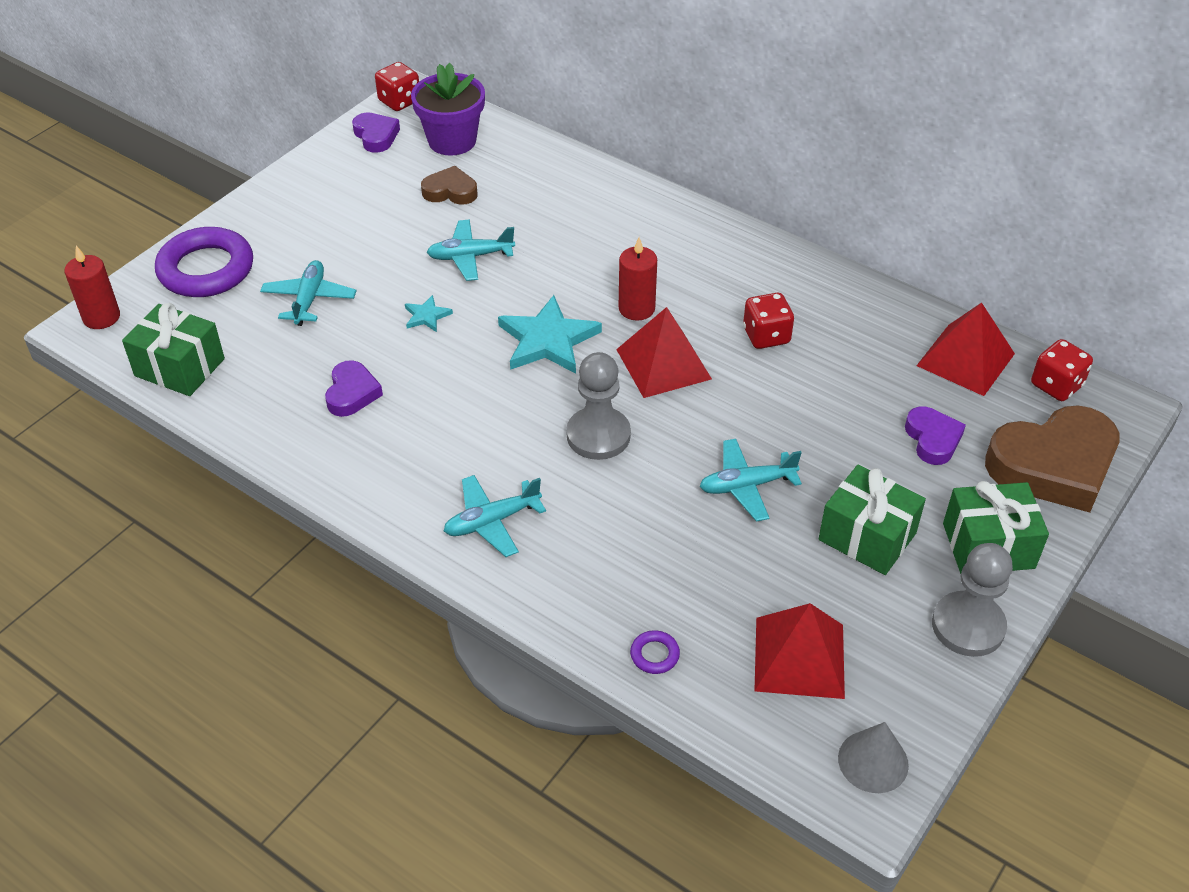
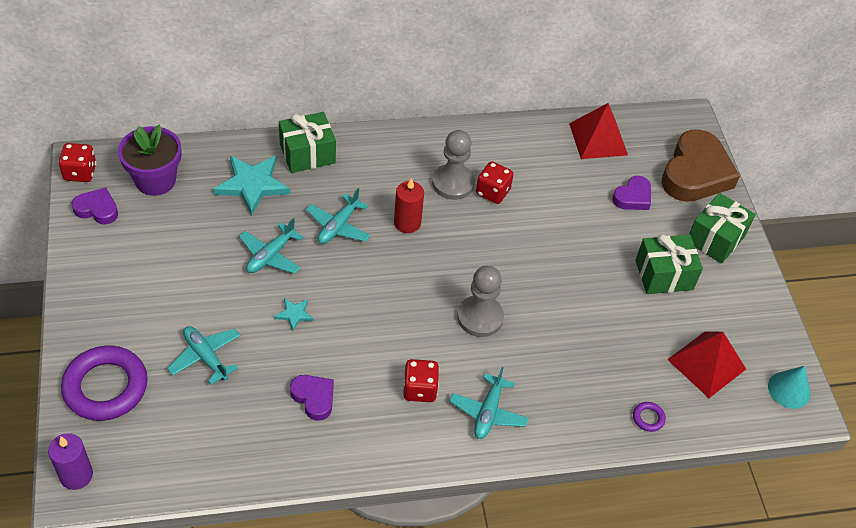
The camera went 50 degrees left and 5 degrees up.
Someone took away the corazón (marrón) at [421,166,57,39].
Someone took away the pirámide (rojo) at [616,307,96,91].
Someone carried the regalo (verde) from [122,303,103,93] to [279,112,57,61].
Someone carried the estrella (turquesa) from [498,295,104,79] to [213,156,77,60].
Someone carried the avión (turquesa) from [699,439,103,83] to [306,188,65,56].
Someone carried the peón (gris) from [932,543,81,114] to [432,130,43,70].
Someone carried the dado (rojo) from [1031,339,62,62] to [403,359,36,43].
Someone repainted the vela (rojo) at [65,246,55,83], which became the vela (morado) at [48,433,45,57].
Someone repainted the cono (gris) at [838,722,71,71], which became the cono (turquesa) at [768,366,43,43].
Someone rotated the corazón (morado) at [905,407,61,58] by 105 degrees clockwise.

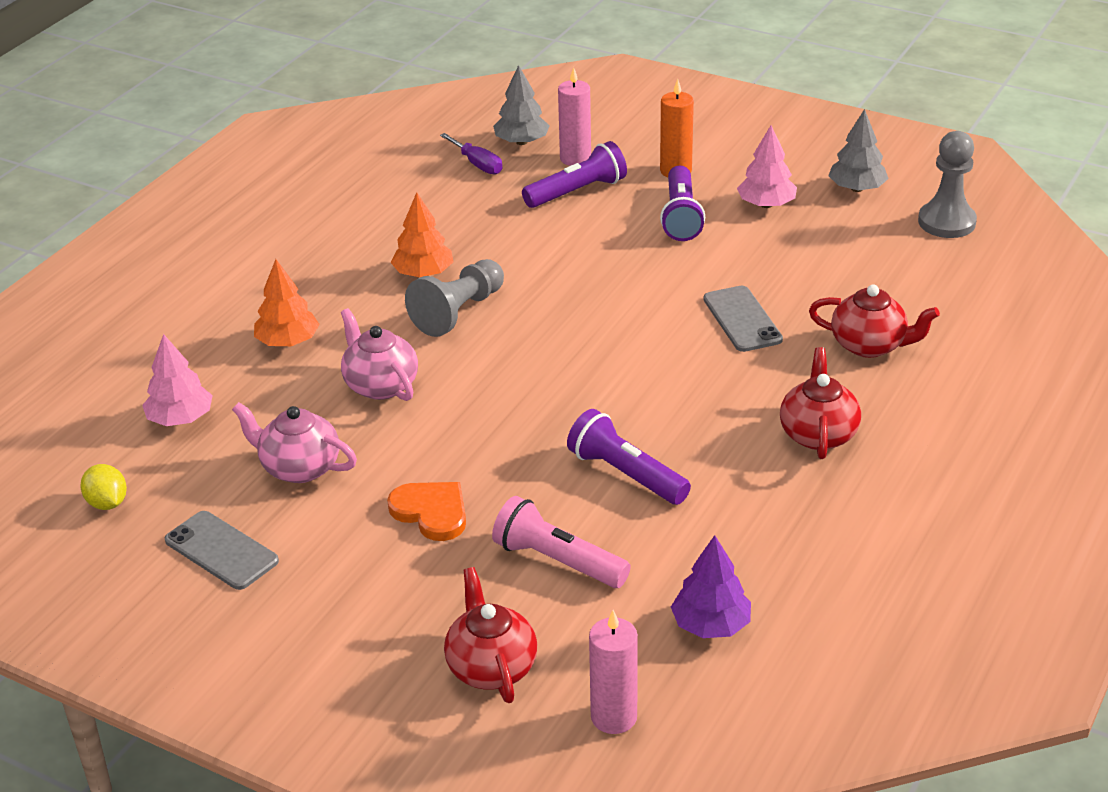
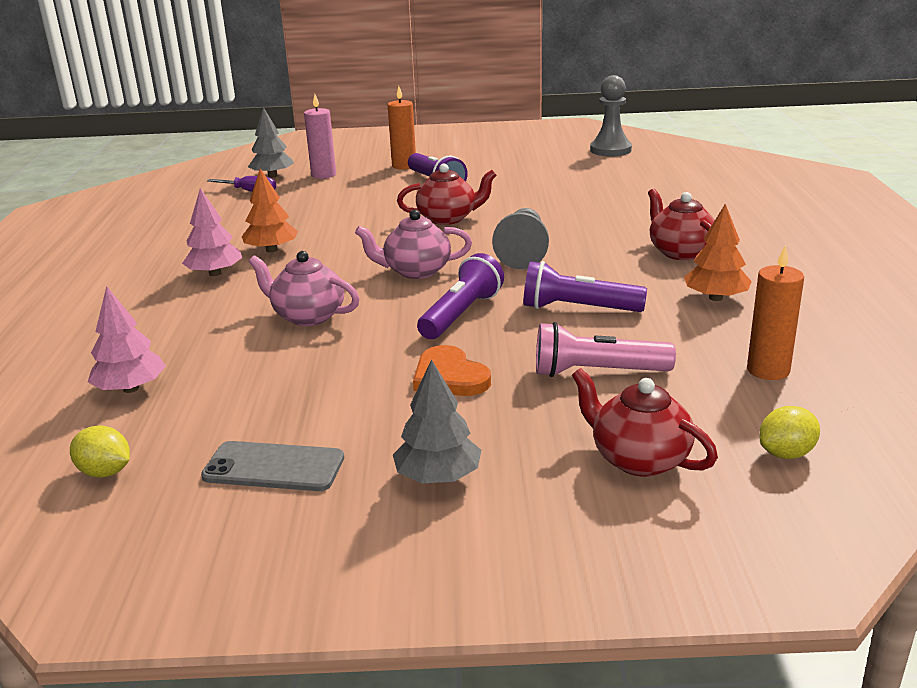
The camera went 30 degrees left and 10 degrees down.
Someone took away the móvil (gris) at [703,286,80,66].
Someone carried the tetera (rosa) from [232,402,125,81] to [355,210,117,69].
Someone carried the árbol (naranja) from [254,259,66,87] to [684,204,68,97].
Someone carried the peón (gris) from [405,259,99,78] to [492,208,57,61].
Someone carried the lámpara de mano (morado) from [522,141,105,67] to [417,253,87,86].
Someone carried the árbol (rosa) from [737,125,60,83] to [182,188,60,88].
Someone carried the tetera (rojo) from [809,285,131,73] to [397,164,100,61].
Someone carried the árbol (gris) from [828,109,61,83] to [393,359,88,124].
Someone swapped the vela (rosa) at [589,610,49,124] for the limón (amarillo) at [759,406,61,53].
Someone swapped the árbol (morado) at [671,535,80,103] for the vela (naranja) at [747,245,57,135].
Someone rotated the corazón (naranja) at [387,482,79,59] by 135 degrees counterclockwise.

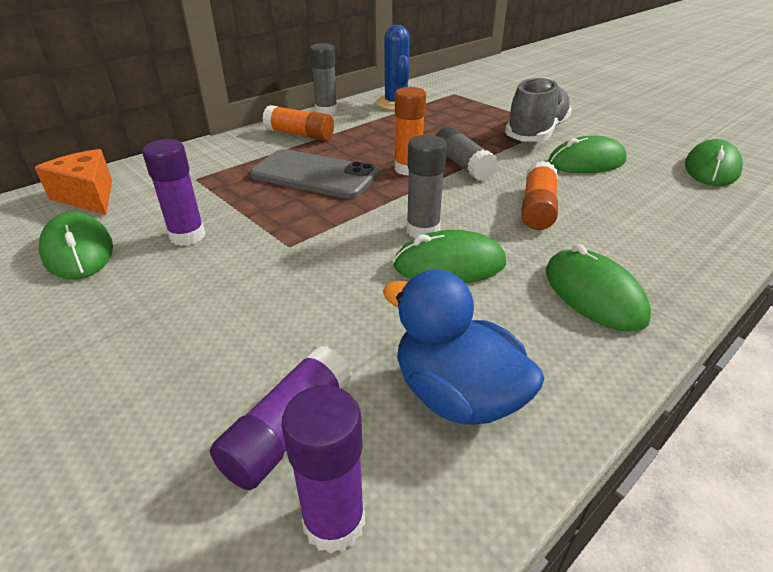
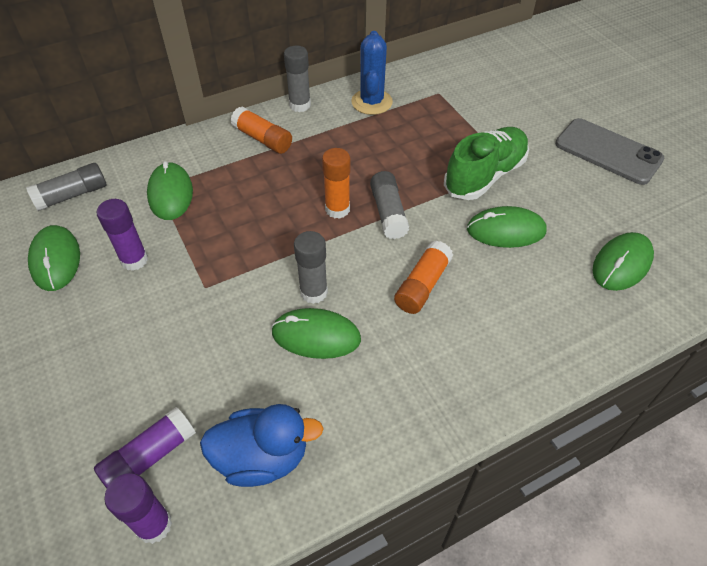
The camera went 15 degrees right and 15 degrees up.
Someone carried the móvil (gris) from [250,149,129,50] to [555,118,109,67].
Someone carried the ratón (verde) from [546,244,105,88] to [147,161,46,59].
Someone swapped the queso (naranja) at [35,149,77,66] for the barra de pegamento (gris) at [26,163,80,48].
Someone repainted the zapato (gris) at [505,77,67,65], which became the zapato (verde) at [444,127,85,73].
Someone rotated the pato (azul) at [383,269,162,156] by 120 degrees clockwise.

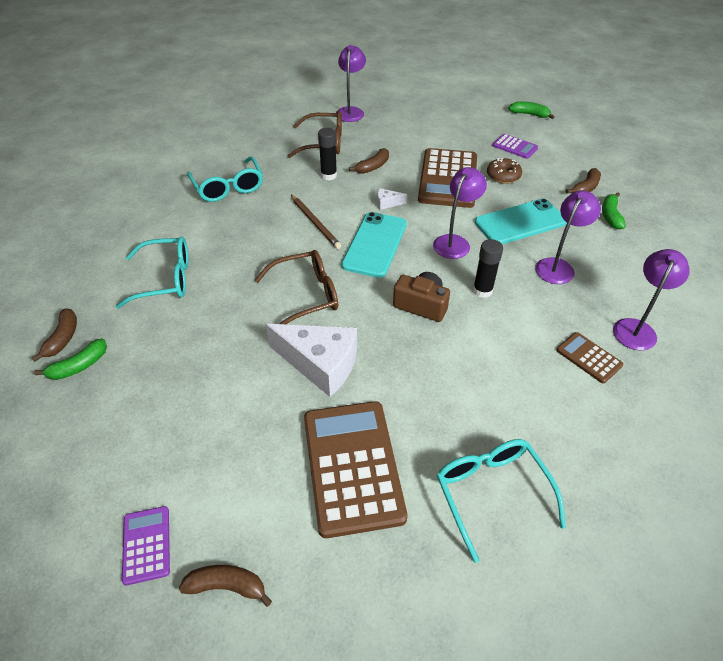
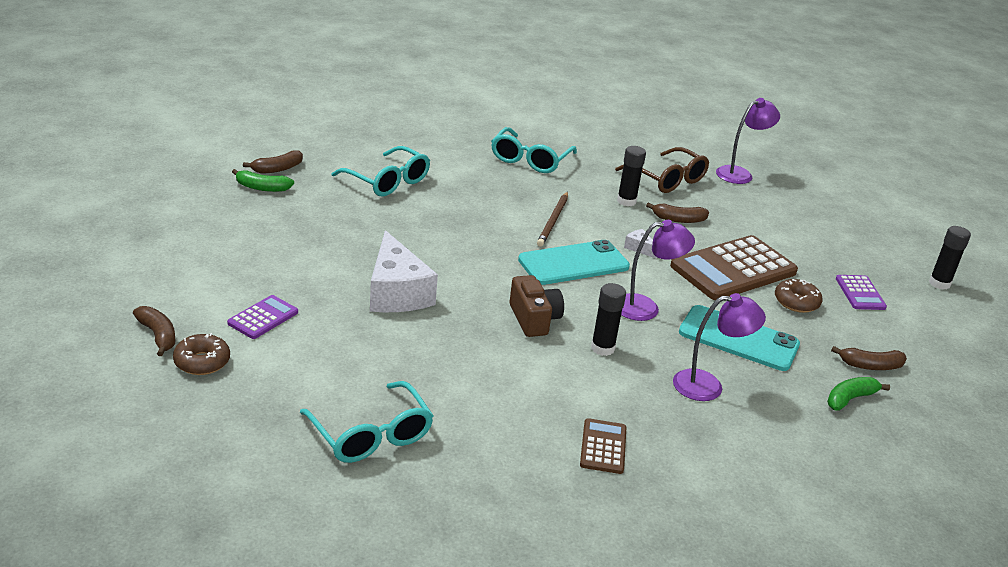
The camera went 45 degrees right and 15 degrees down.
Someone took away the gafas (marrón) at [255,250,83,74].
Someone took away the calculadora (marrón) at [304,401,104,137].
Someone took away the lámpara (morado) at [613,249,77,101].
Someone put down the rosquilla (marrón) at [173,333,57,42].
Someone carried the calculadora (morado) from [122,506,48,79] to [227,295,71,44].
Someone swapped the plátano (verde) at [508,101,46,18] for the barra de pegamento (negro) at [929,226,42,64].
Someone rotated the gafas (turquesa) at [436,439,130,124] by 120 degrees clockwise.

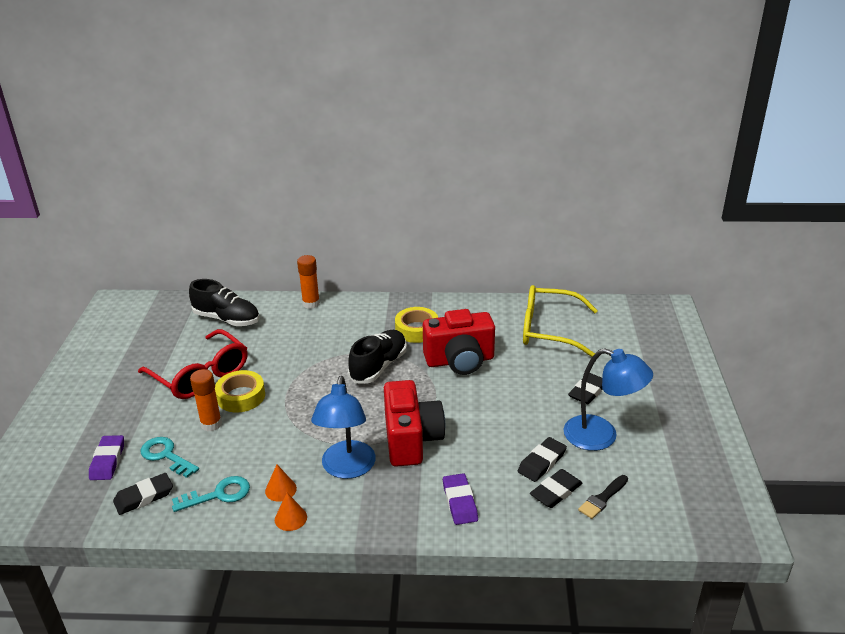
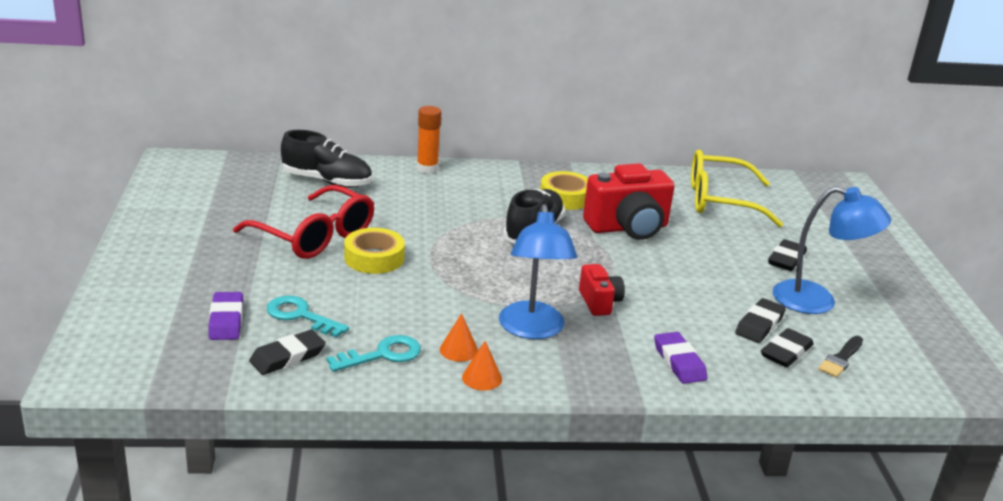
The camera went 10 degrees left and 5 degrees down.
Someone took away the barra de pegamento (naranja) at [190,369,32,63].
Someone scaled the cámara (rojo) at [384,380,61,87] by 0.54.

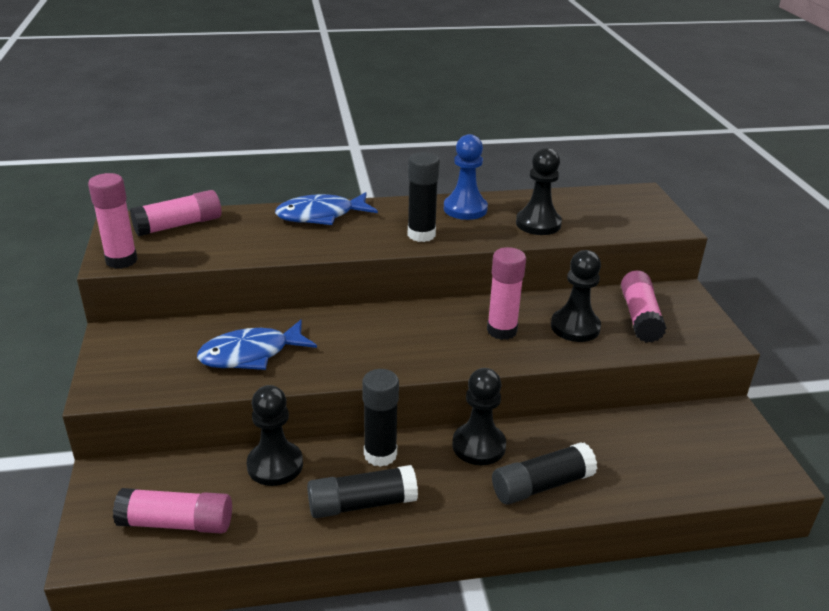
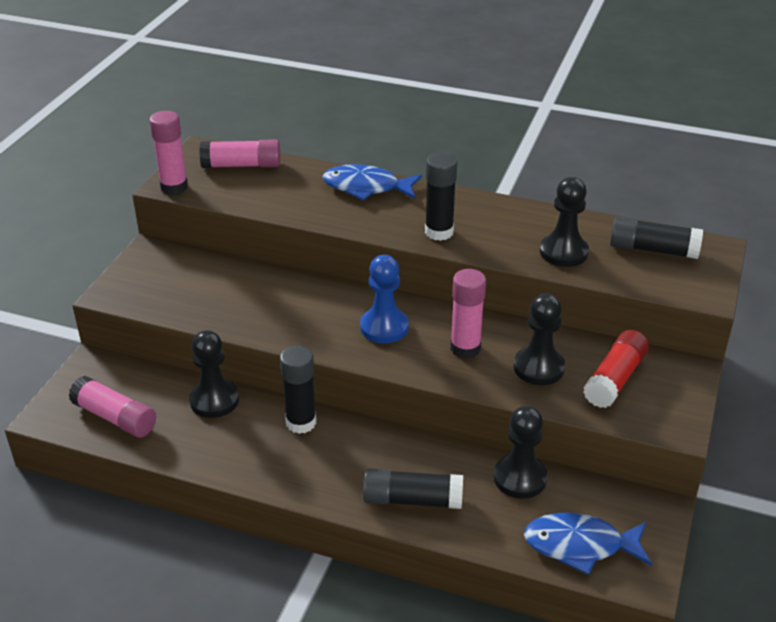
The camera went 30 degrees right and 5 degrees up.
Someone carried the pez (azul) from [197,320,120,50] to [524,513,128,62].
Someone carried the barra de pegamento (negro) from [307,465,111,53] to [610,216,93,43].
Someone carried the peón (azul) from [444,134,44,86] to [360,255,49,89].
Someone carried the peón (negro) from [452,368,54,97] to [494,406,53,93].
Someone repainted the barra de pegamento (rosa) at [621,270,45,73], which became the barra de pegamento (rojo) at [583,330,66,78].

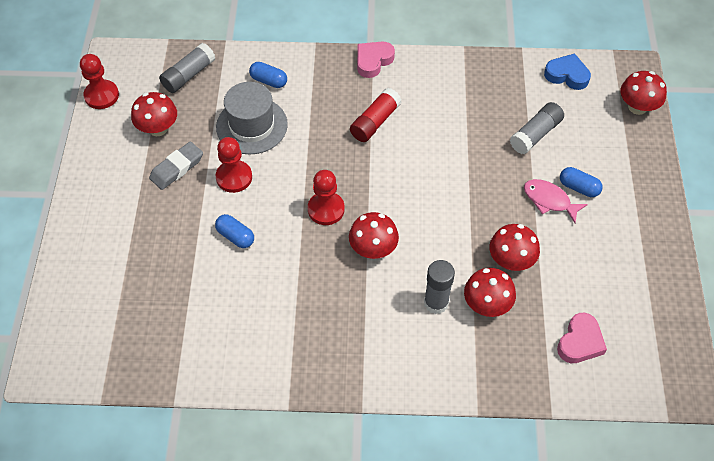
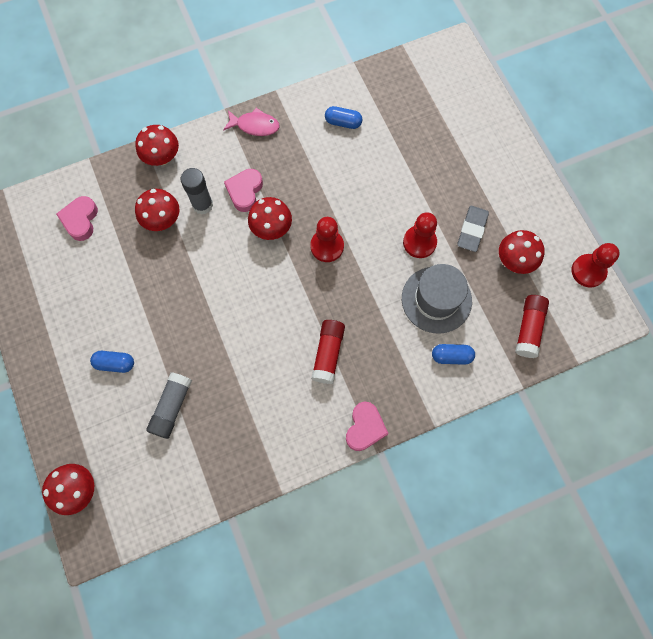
The camera went 155 degrees right and 15 degrees up.
Someone took away the corazón (azul) at [544,53,47,37].
Someone put down the corazón (rosa) at [224,169,39,43].
Someone carried the cápsula (azul) from [215,214,39,34] to [325,106,37,23].
Someone carried the seta (rojo) from [489,224,51,47] to [135,125,44,41].
Someone carried the pez (rosa) from [524,179,64,44] to [223,108,57,28].
Someone repainted the barra de pegamento (gris) at [159,43,57,50], which became the barra de pegamento (rojo) at [515,295,34,63].

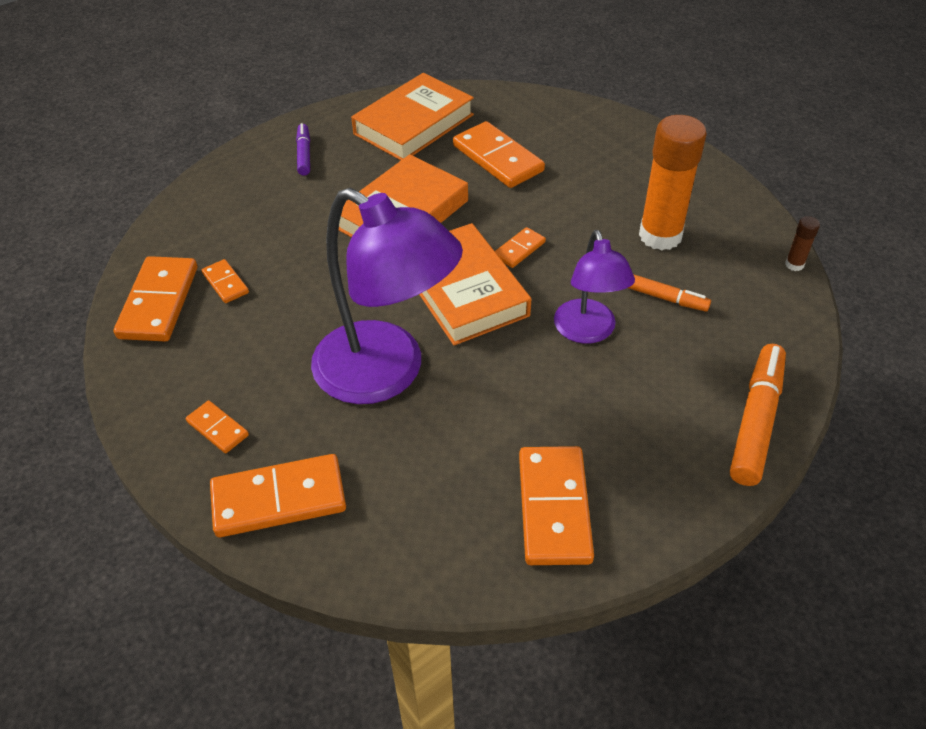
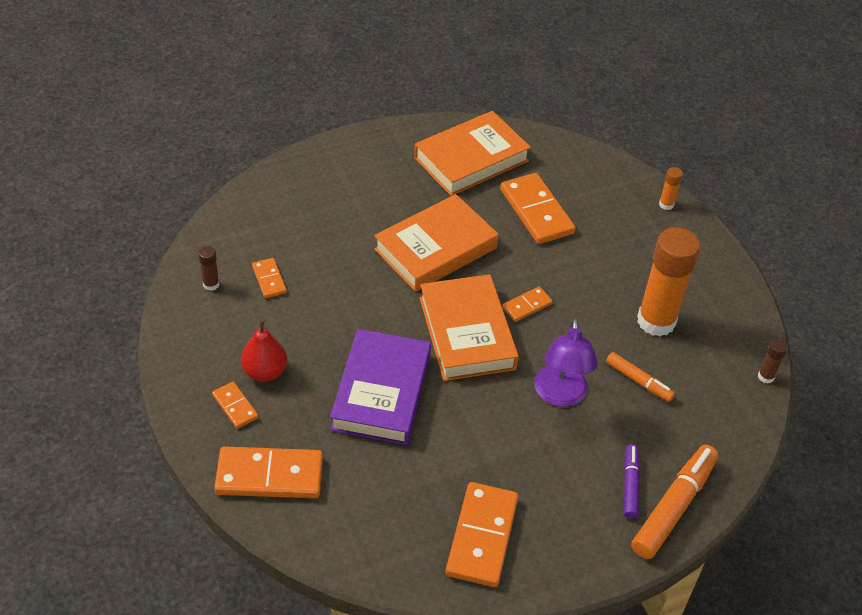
The camera went 10 degrees right and 0 degrees up.
Someone put down the pera (rojo) at [241,319,46,63].
Someone put down the barra de pegamento (naranja) at [659,167,24,43].
Someone carried the rotulador (morado) from [296,123,14,53] to [624,444,16,75].
Someone swapped the ficha de dominó (naranja) at [114,256,83,86] for the barra de pegamento (marrón) at [198,246,21,45].
Someone swapped the lámpara (morado) at [311,188,152,216] for the libro (morado) at [330,329,101,116].

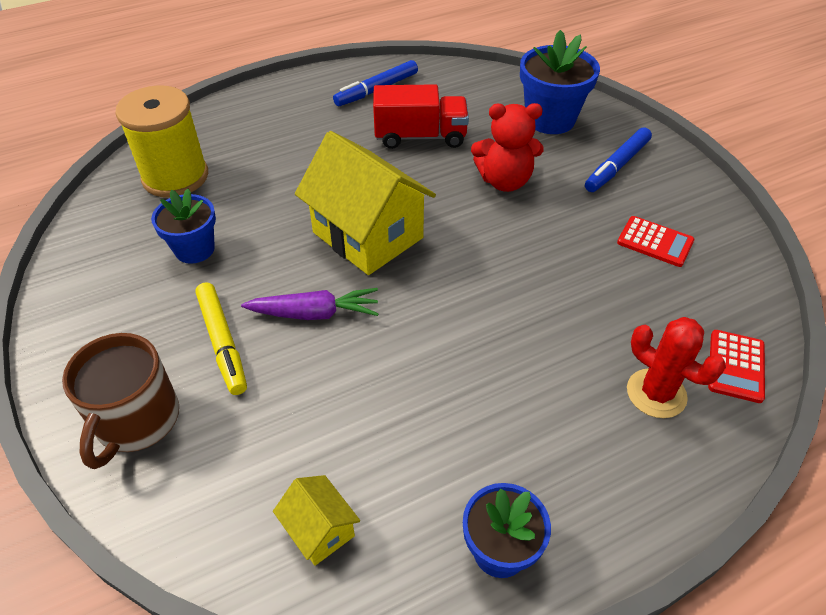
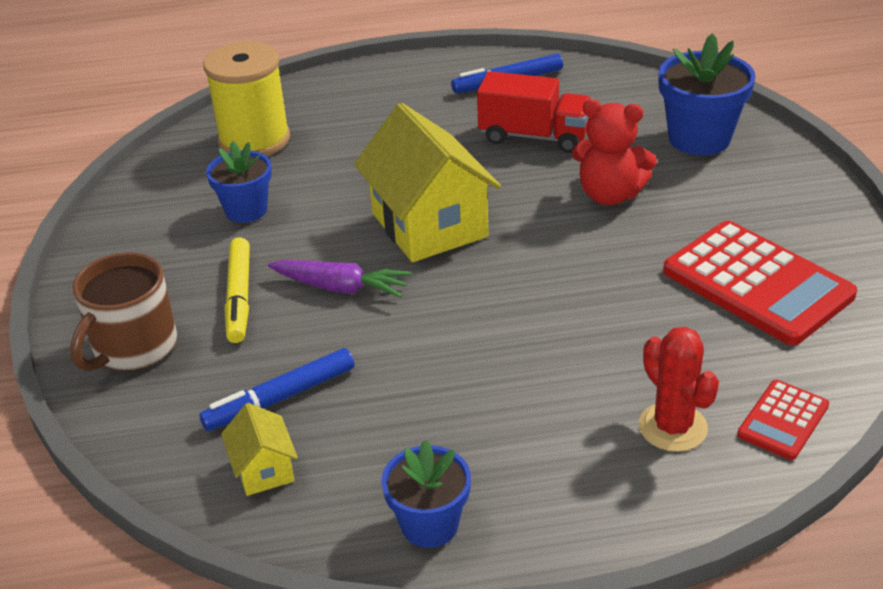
The camera went 20 degrees right and 10 degrees down.
Someone carried the rotulador (azul) from [585,127,67,65] to [199,348,155,83].
Someone scaled the calculadora (rojo) at [617,216,77,51] by 2.02.

